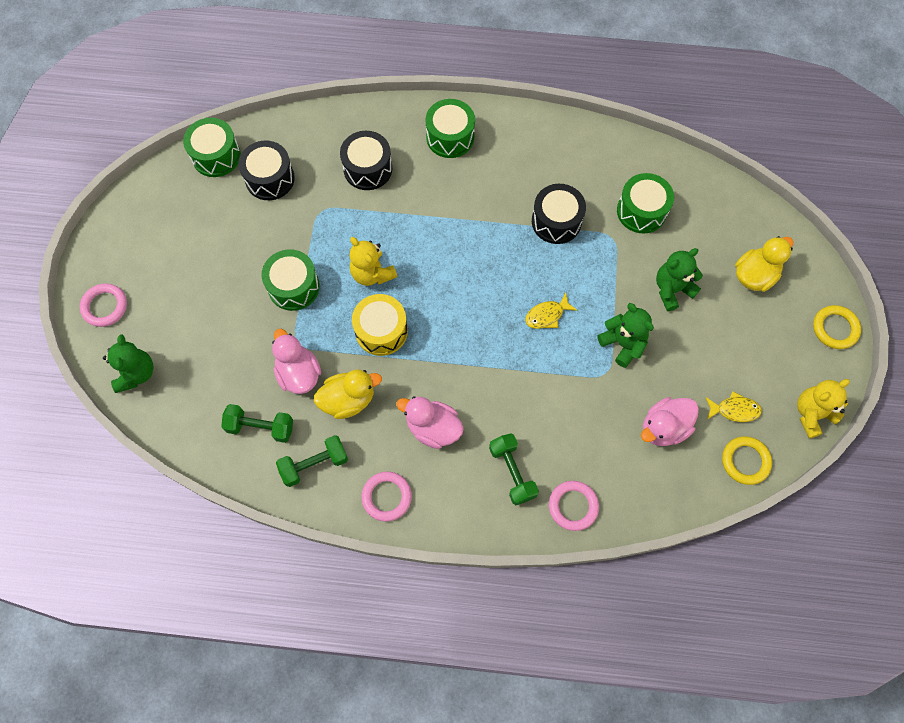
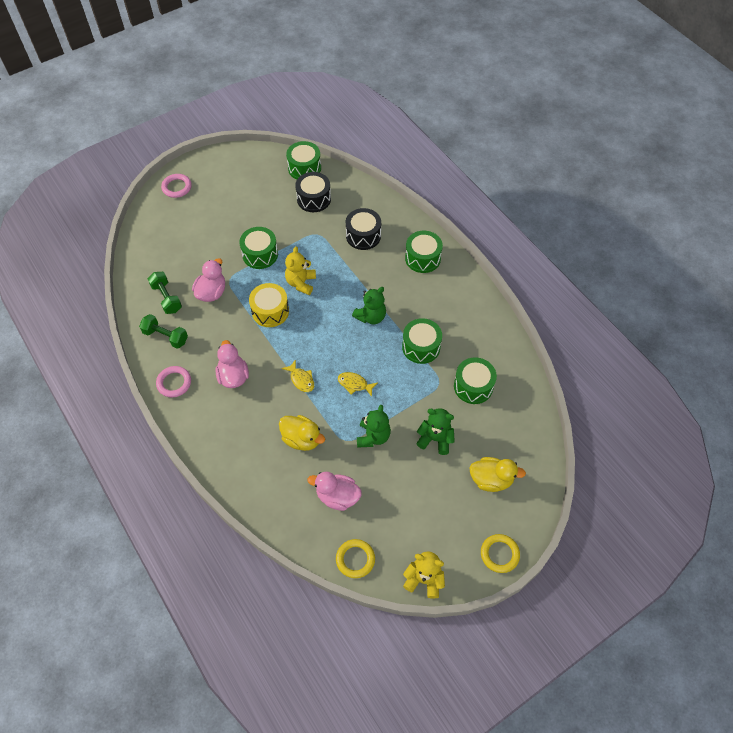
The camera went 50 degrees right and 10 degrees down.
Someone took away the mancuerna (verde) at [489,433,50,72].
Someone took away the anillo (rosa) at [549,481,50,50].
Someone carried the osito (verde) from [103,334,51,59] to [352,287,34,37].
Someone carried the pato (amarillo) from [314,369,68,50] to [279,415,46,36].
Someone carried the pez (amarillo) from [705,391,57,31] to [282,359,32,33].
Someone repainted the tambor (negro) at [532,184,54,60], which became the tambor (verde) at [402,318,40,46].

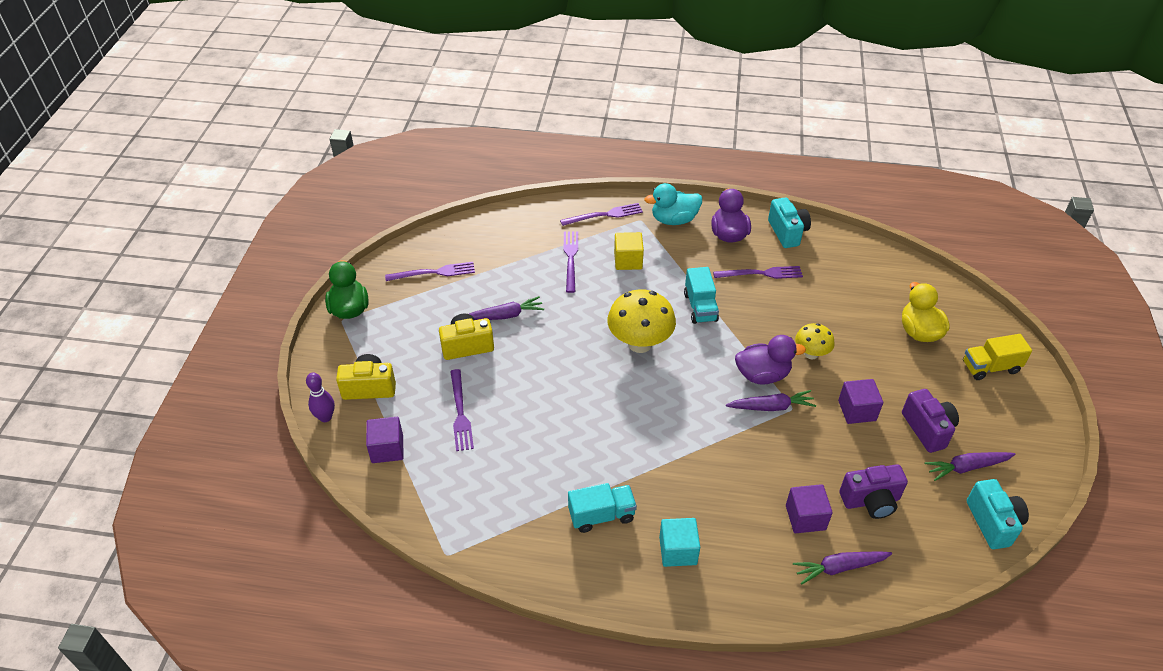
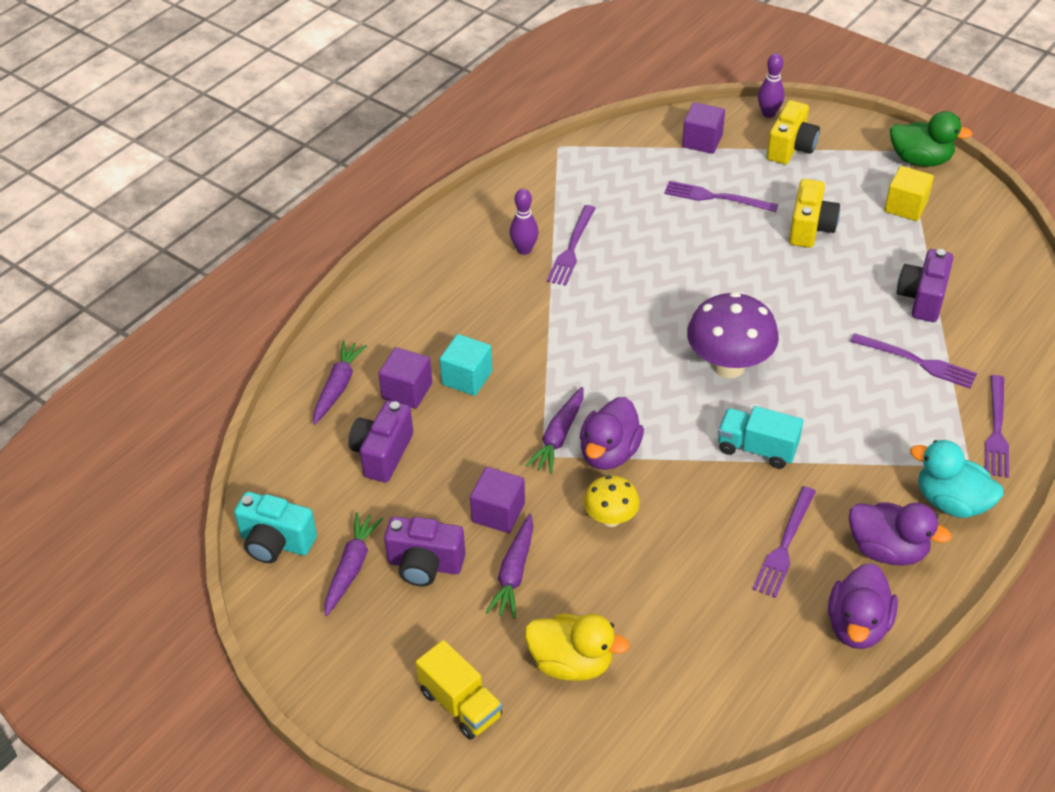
The camera went 120 degrees right and 0 degrees up.
Someone put down the cámara (morado) at [897,249,56,73].
Someone carried the tenedor (morado) from [385,262,90,19] to [547,205,48,81].
Someone carried the zanahoria (morado) from [469,296,75,24] to [485,514,48,105].
Someone carried the cubo (amarillo) from [614,232,30,38] to [884,166,50,55].
Someone carried the cubo (turquesa) from [659,518,41,49] to [439,334,53,62].
Someone swapped the camión (turquesa) at [568,483,69,50] for the bolo (morado) at [510,189,29,66].
Someone swapped the cámara (turquesa) at [768,197,43,51] for the pato (morado) at [828,563,70,86].
Someone repainted the seta (amarillo) at [607,289,69,64], which became the seta (morado) at [687,292,92,86].
Someone rotated the pato (turquesa) at [644,183,58,42] by 75 degrees counterclockwise.
Someone rotated the camión (amarillo) at [963,334,69,46] by 120 degrees clockwise.

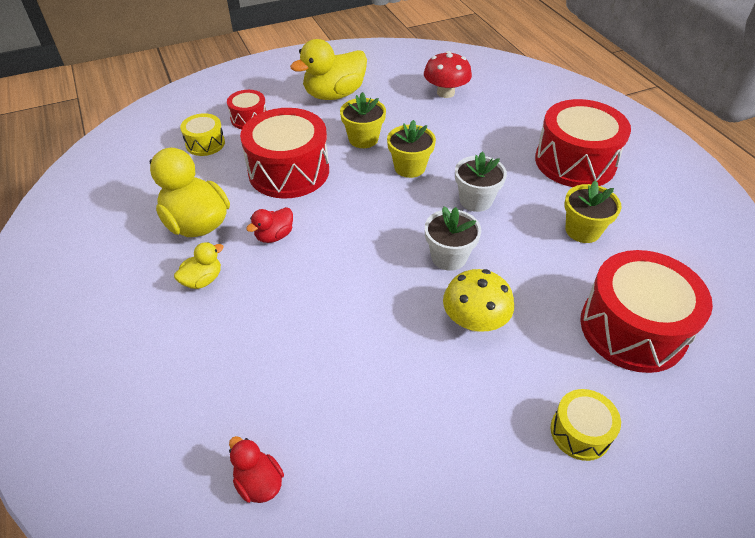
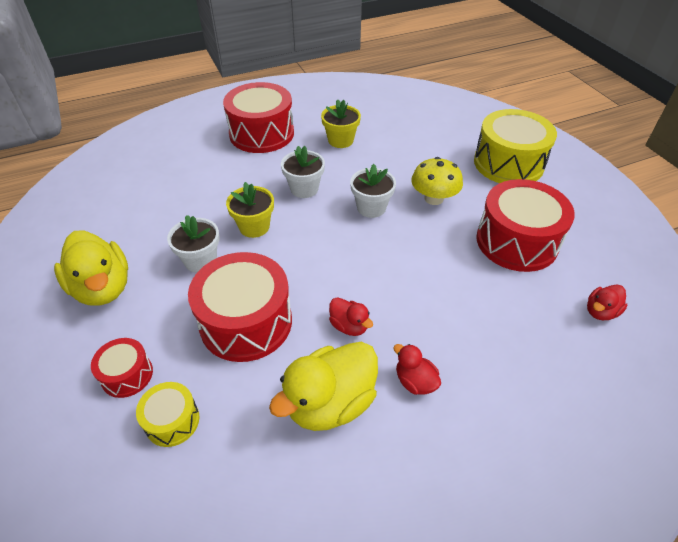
The camera went 90 degrees left and 0 degrees up.
Someone took away the seta (rojo) at [424,51,48,47].
Someone carried the tambor (rojo) from [580,250,133,123] to [476,179,99,93].
Someone repainted the pato (amarillo) at [174,242,50,47], which became the pato (rojo) at [393,344,48,51].
Someone repainted the maceta (amarillo) at [340,92,46,56], which became the maceta (blanco) at [167,215,52,58].
Someone scaled the tambor (amarillo) at [550,389,71,72] by 1.99.

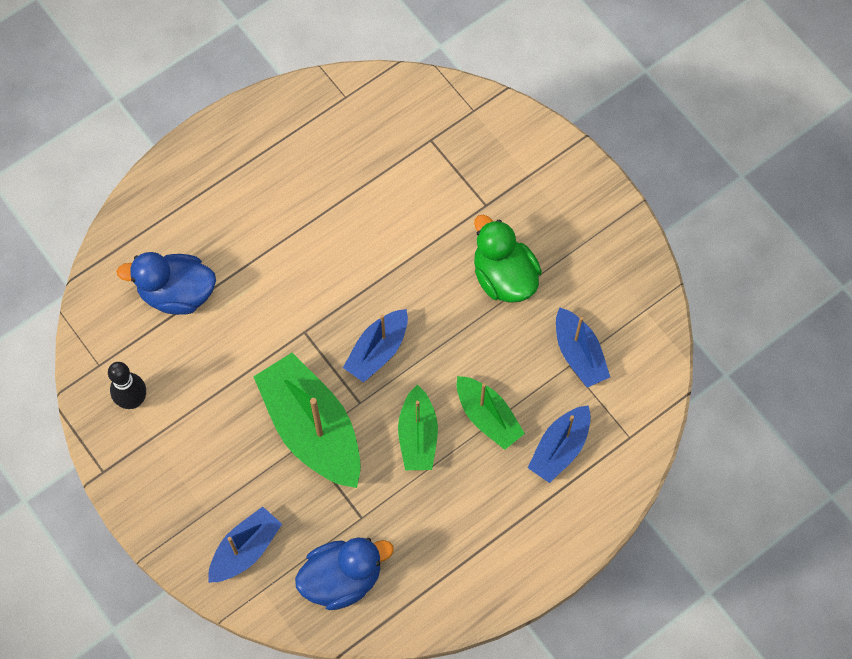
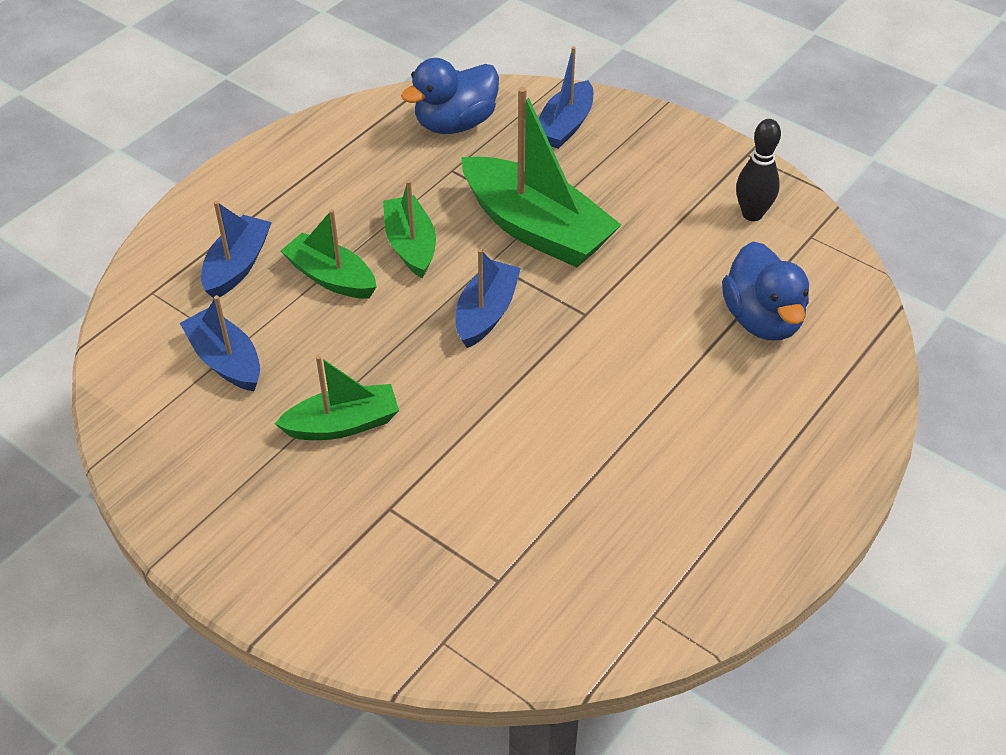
The camera went 165 degrees right and 20 degrees down.
Someone swapped the pato (verde) at [474,215,68,88] for the barco (verde) at [275,355,124,85].
Someone rotated the pato (azul) at [116,252,100,63] by 90 degrees clockwise.

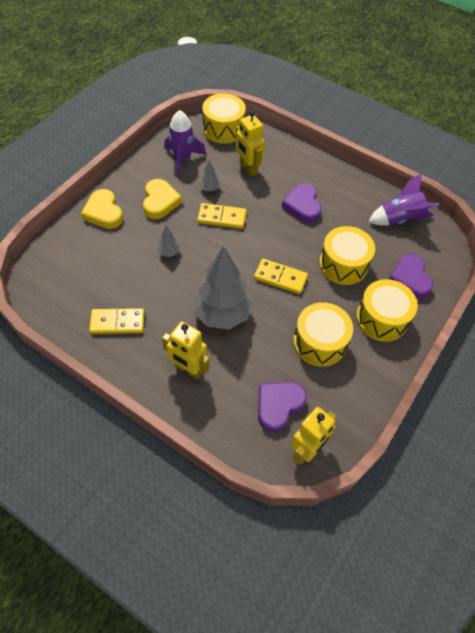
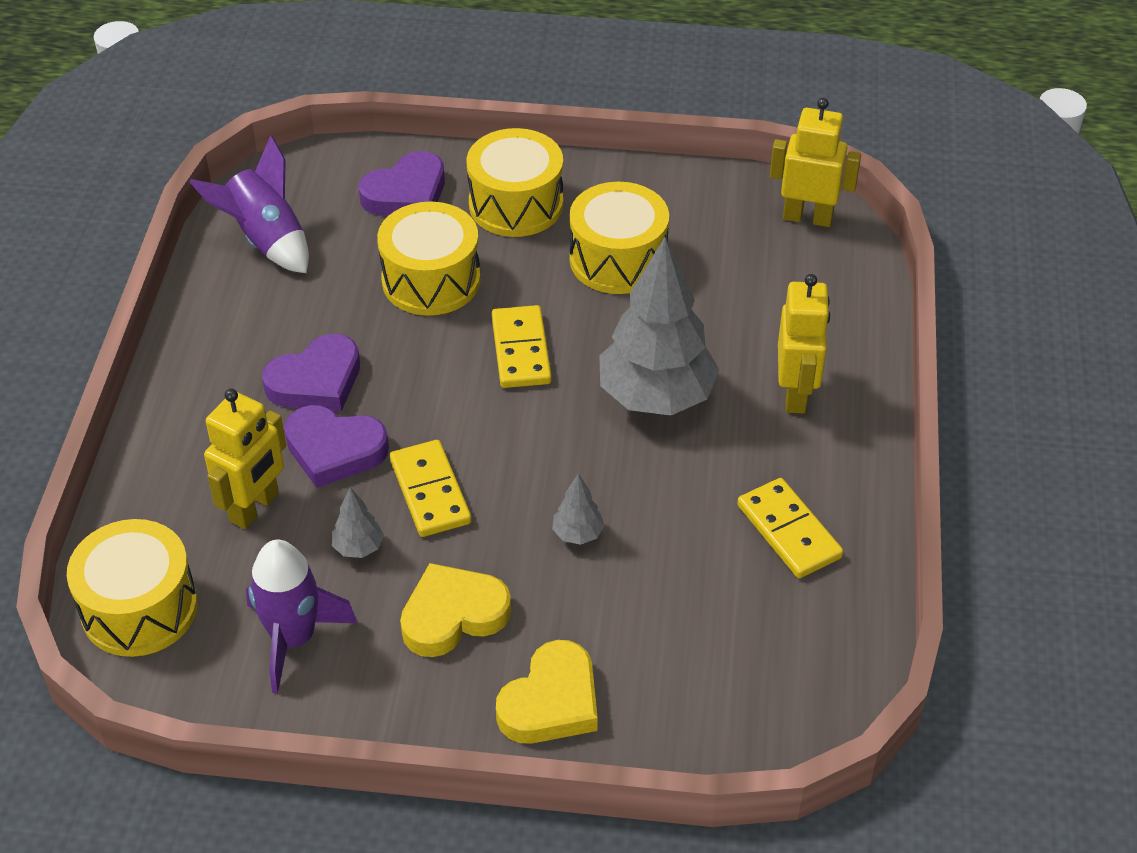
The camera went 115 degrees left and 10 degrees down.
Someone carried the corazón (morado) from [258,382,49,50] to [284,405,105,83].

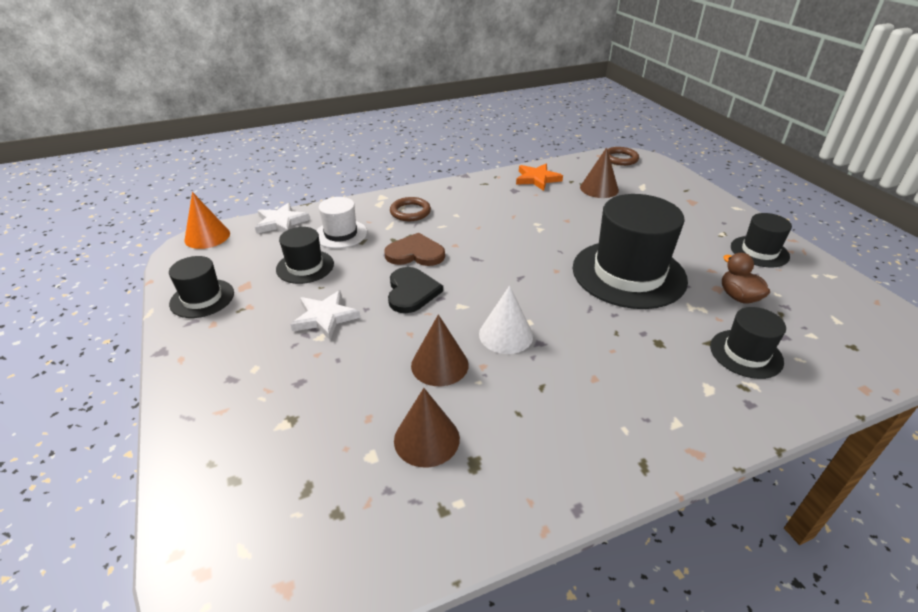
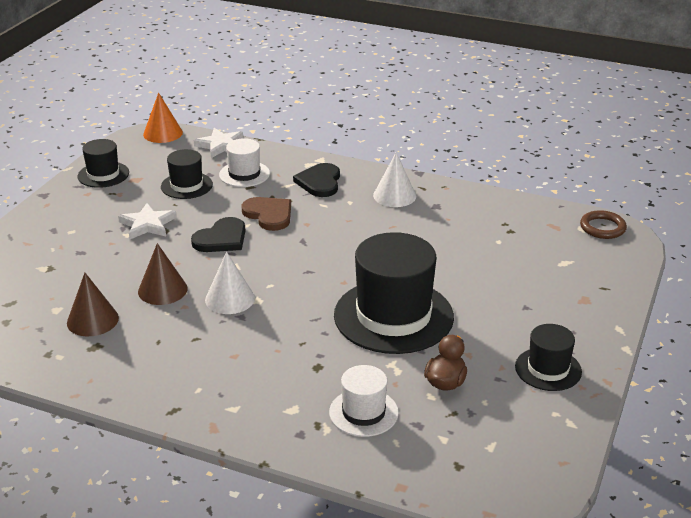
The camera went 45 degrees right and 5 degrees down.
Someone took away the estrella (naranja) at [516,164,47,27].
Someone took away the cono (marrón) at [580,147,39,51].
Someone put down the cono (blanco) at [373,152,43,55].
Someone swapped the anillo (marrón) at [390,197,41,24] for the corazón (negro) at [293,163,47,34].
Someone repainted the sombrero (negro) at [710,307,76,72], which became the sombrero (blanco) at [329,365,70,72].

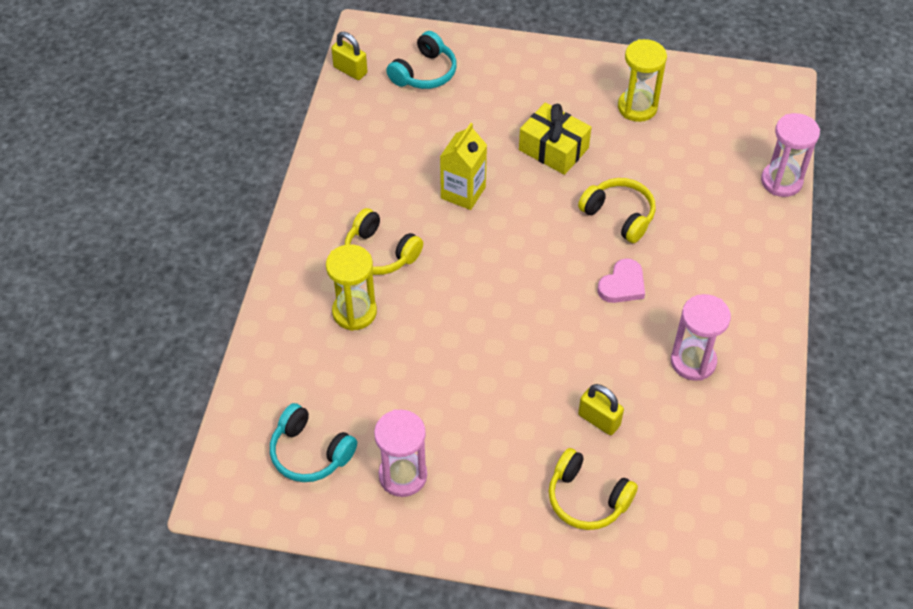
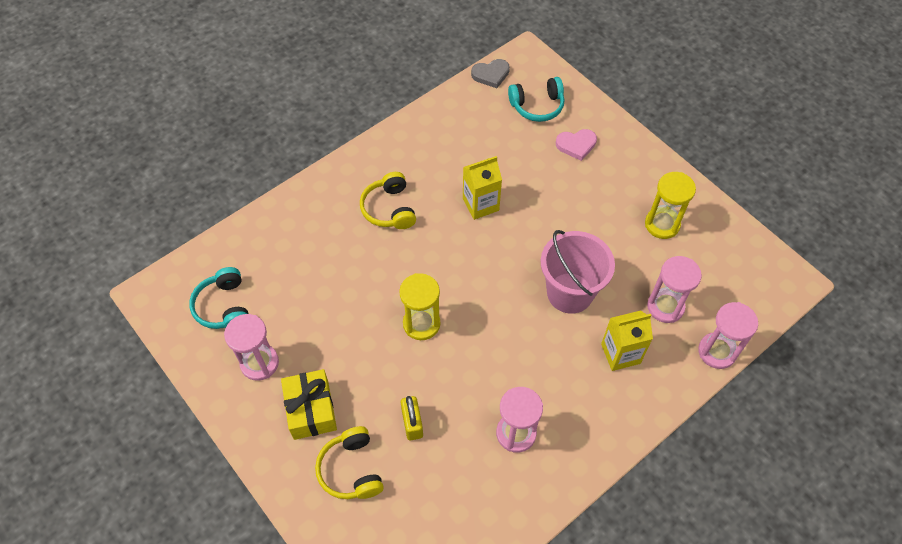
The camera went 40 degrees right and 5 degrees up.
Someone put down the cartón de leche (amarillo) at [601,310,52,61].
Someone put down the reloj de arena (rosa) at [647,256,55,67].
Someone carried the reloj de arena (amarillo) from [326,244,51,87] to [399,273,41,67].
Someone carried the regalo (amarillo) from [519,102,72,73] to [281,369,56,71].
Someone carried the corazón (rosa) from [598,258,47,45] to [556,129,41,32].
Someone swapped the candado (amarillo) at [331,32,36,48] for the corazón (gris) at [471,59,39,29].
Someone swapped the auriculares (amarillo) at [578,178,78,65] for the balde (rosa) at [541,230,74,84].

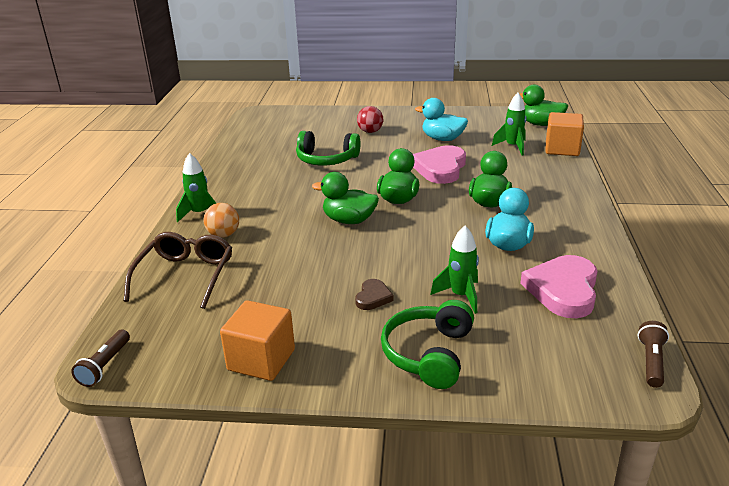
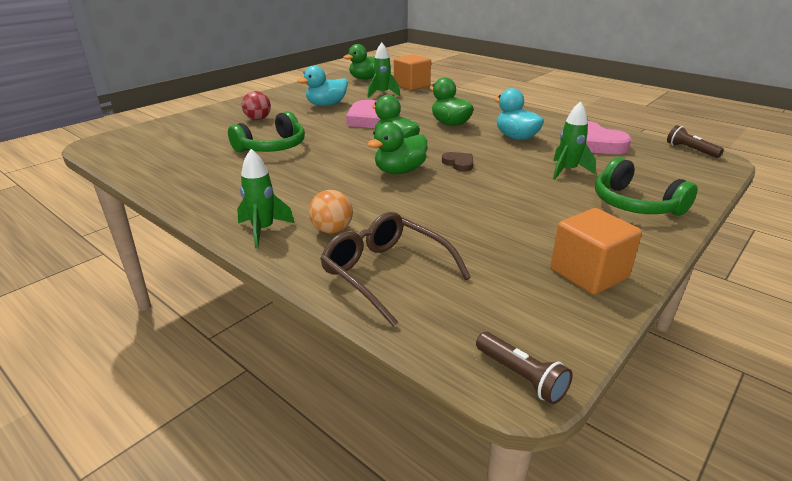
The camera went 55 degrees left and 0 degrees up.
Someone carried the corazón (marrón) from [355,279,39,31] to [442,152,31,20].

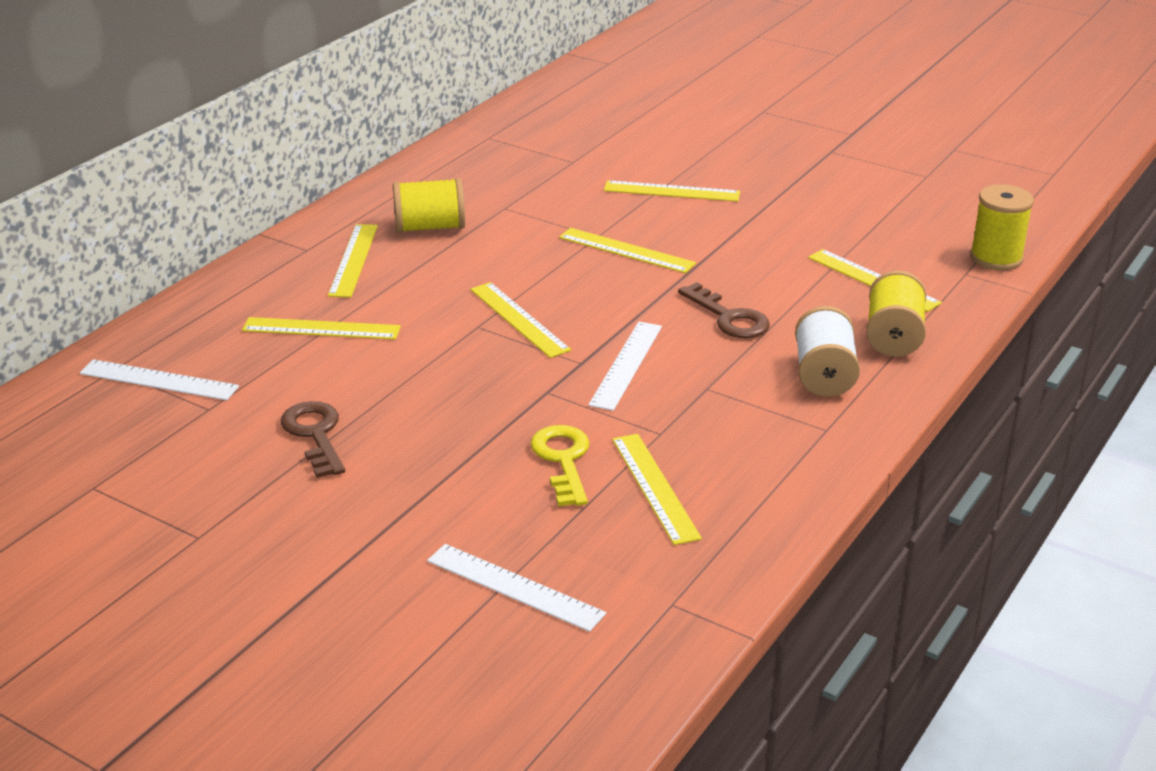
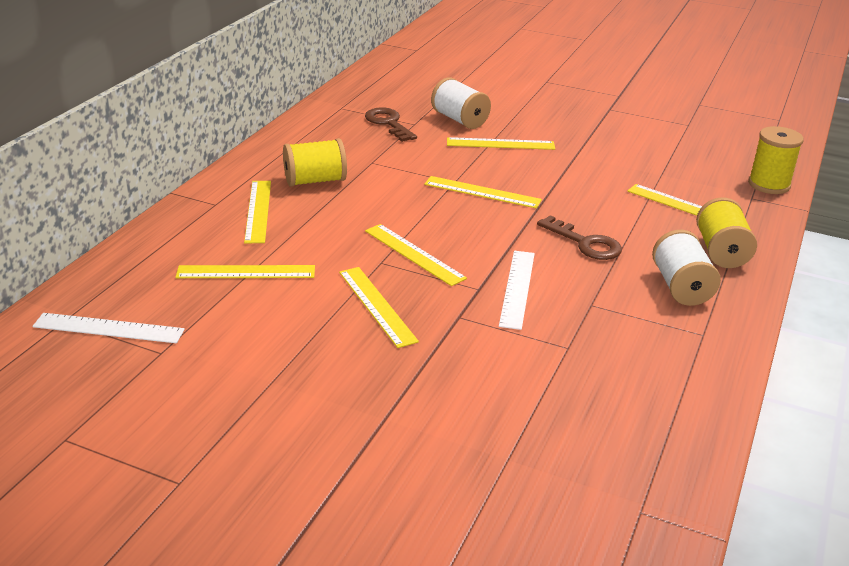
The camera went 10 degrees left and 0 degrees up.
Someone took away the regla (blanco) at [427,544,179,88].
Someone took away the llave (amarillo) at [531,425,59,81].
Someone put down the carrete (blanco) at [431,77,60,52].
Someone carried the llave (marrón) from [281,401,64,77] to [365,107,52,35].
Someone carried the regla (amarillo) from [612,434,90,111] to [339,267,80,81].

